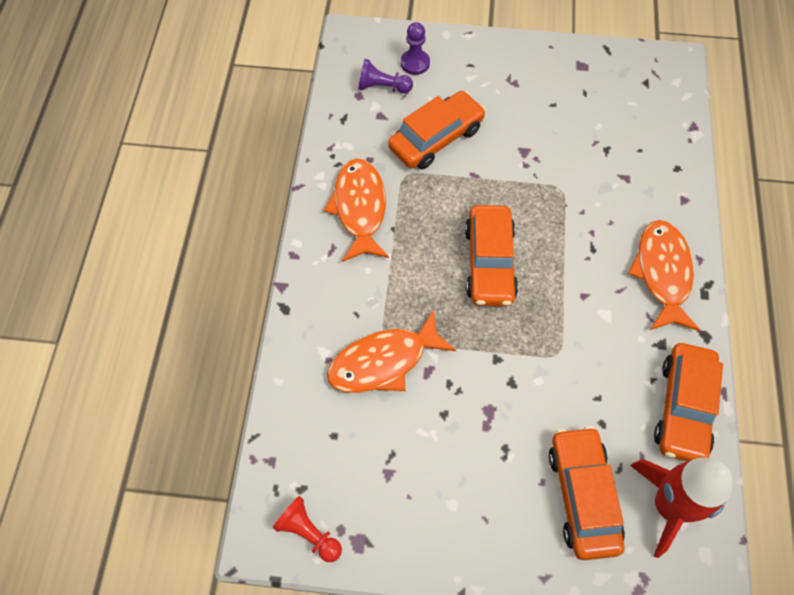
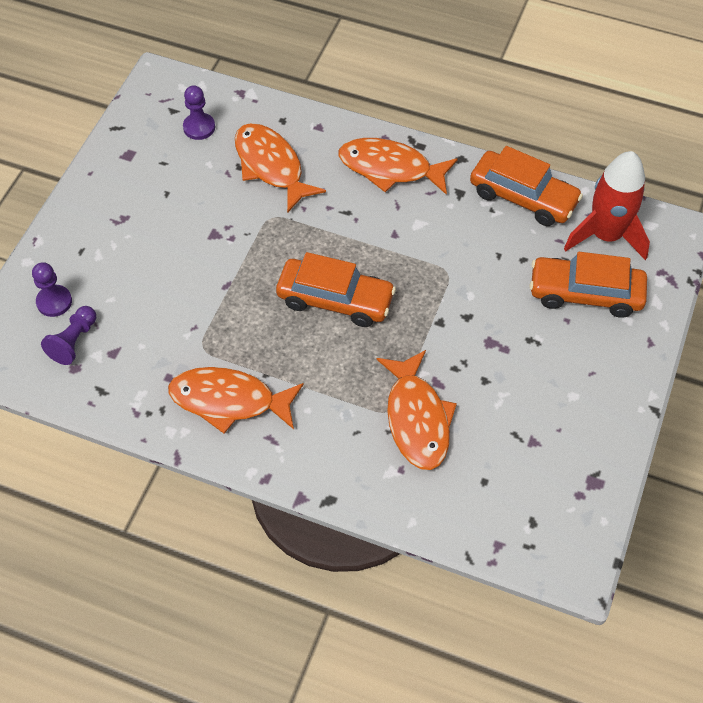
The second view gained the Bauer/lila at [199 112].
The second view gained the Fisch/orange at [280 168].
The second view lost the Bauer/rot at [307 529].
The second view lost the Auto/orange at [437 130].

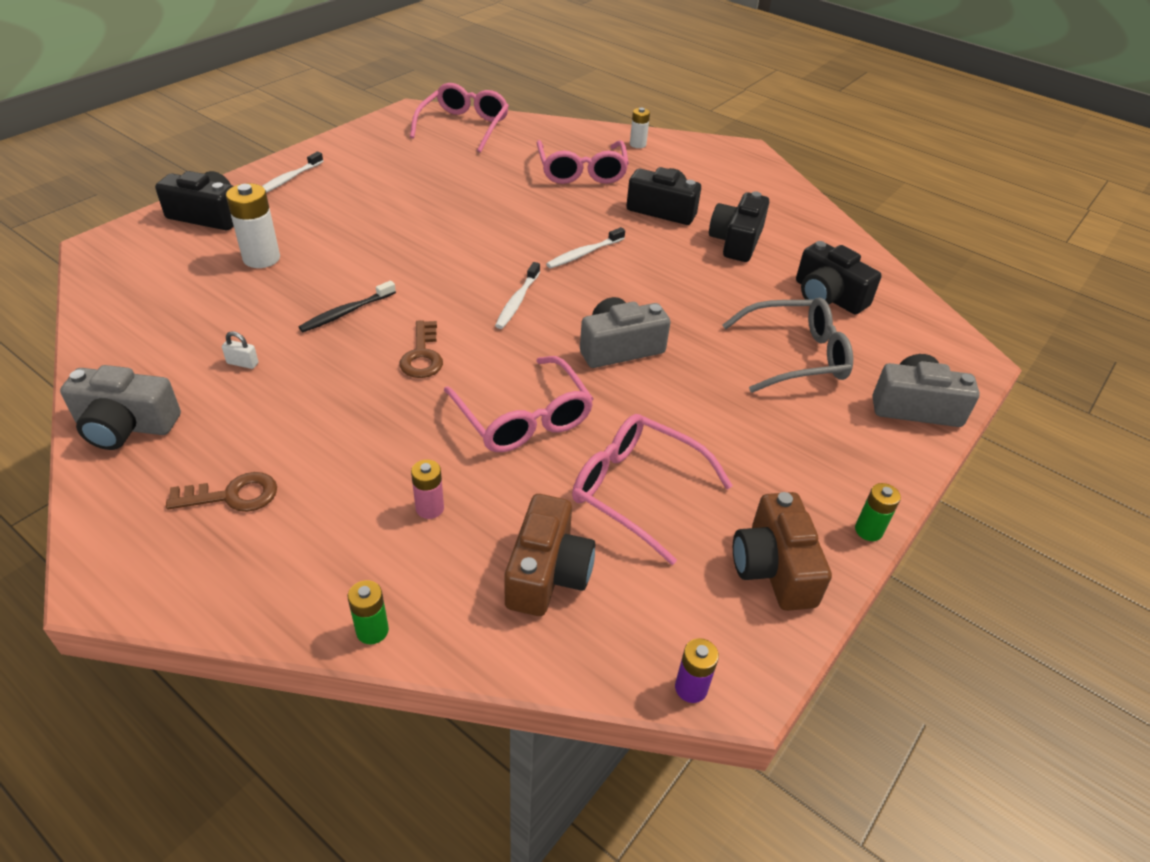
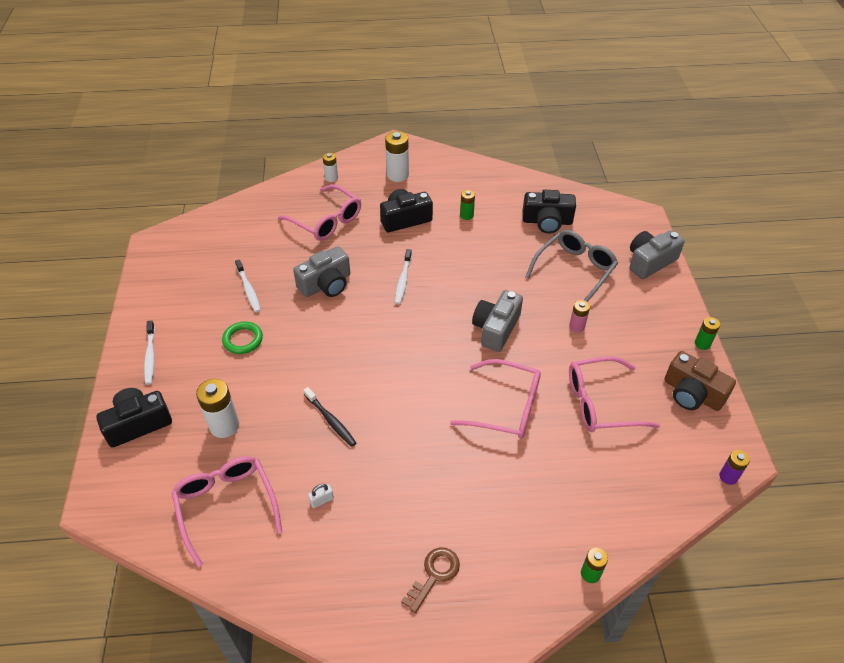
The Brille/rosa ended up elsewhere, having gone from [459 118] to [227 511].
The second view gained the Ring/grün at [242 338].
The Zahnbürste/weiß ended up elsewhere, having gone from [517 295] to [248 285].
The Kamera/grau ended up elsewhere, having gone from [120 407] to [321 271].
The Zahnbürste/schwarz at [347 306] ended up facing another way, 45 degrees counterclockwise from before.
The second view gained the Batterie/weiß at [397 156].
Where the Kamera/schwarz stood at [739 226], the Batterie/grün came to stand at [467 205].
The Batterie/rosa ended up elsewhere, having gone from [427 489] to [579 316].
The second view lost the Schlüssel/braun at [421 349].
The second view lost the Kamera/braun at [549 555].

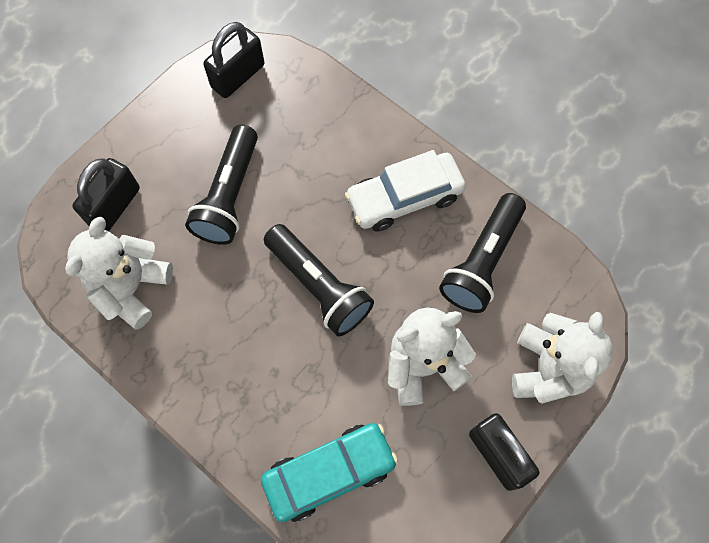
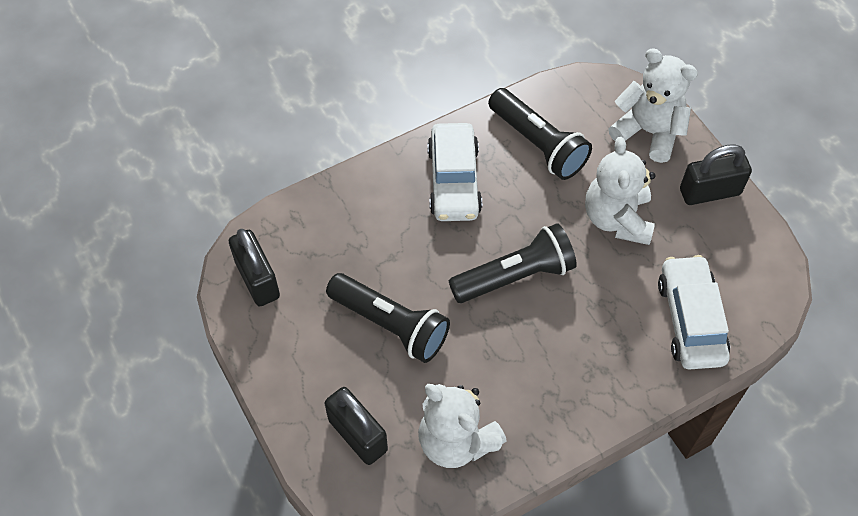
What was the Auto/türkis at [329 472] turned into the Auto/weiß at [694 312].

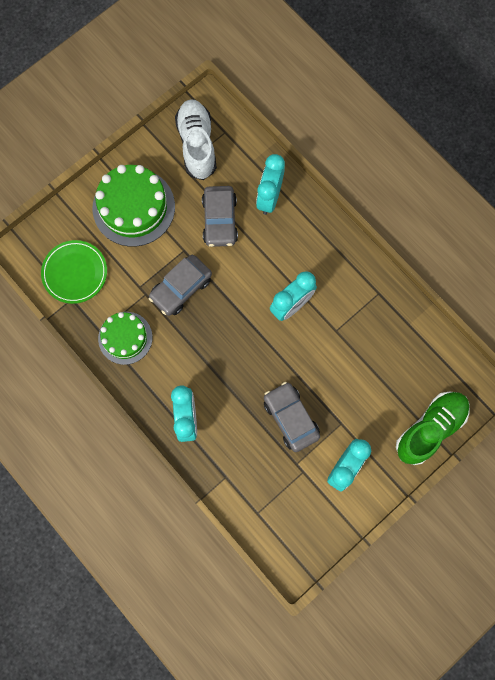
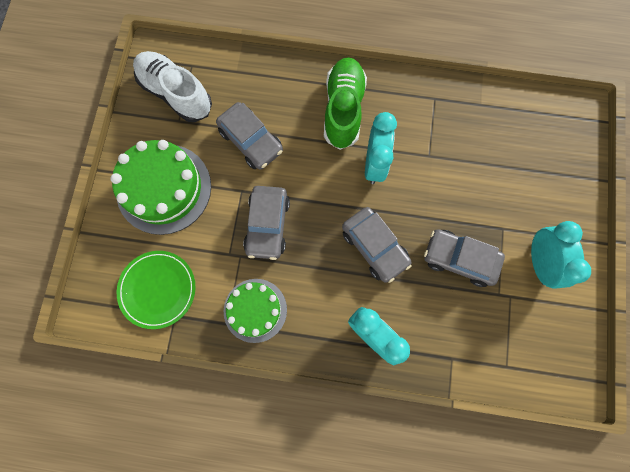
The Schuh/grün ended up elsewhere, having gone from [433 428] to [345 103].
The second view gained the Auto/grau at [377 245].
The second view lost the Wecker/türkis at [270 184].

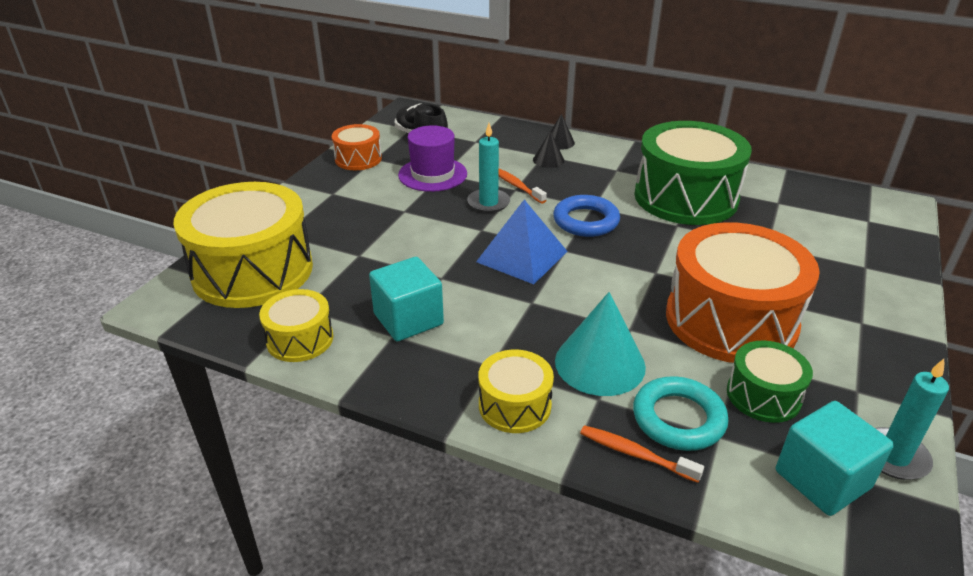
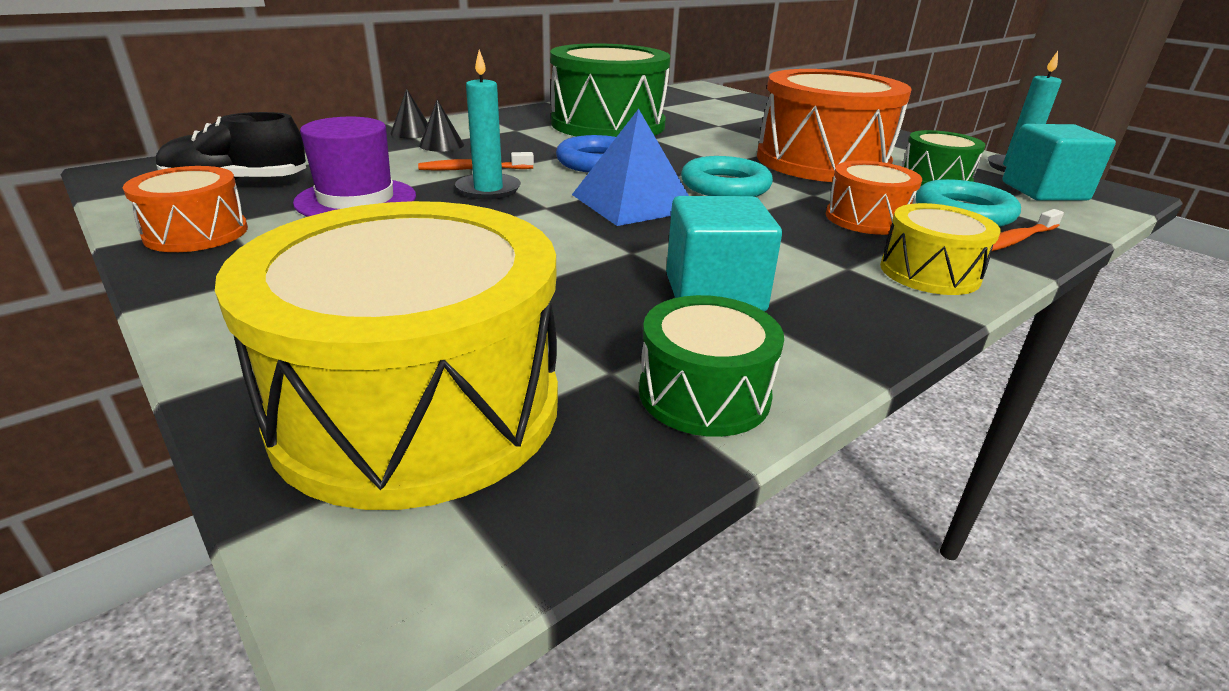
What was the Trommel/gelb at [296 325] turned into the Trommel/grün at [711 366].
The second view gained the Ring/türkis at [727 176].
Where the Kegel/türkis stood at [600 344], the Trommel/orange came to stand at [874 197].

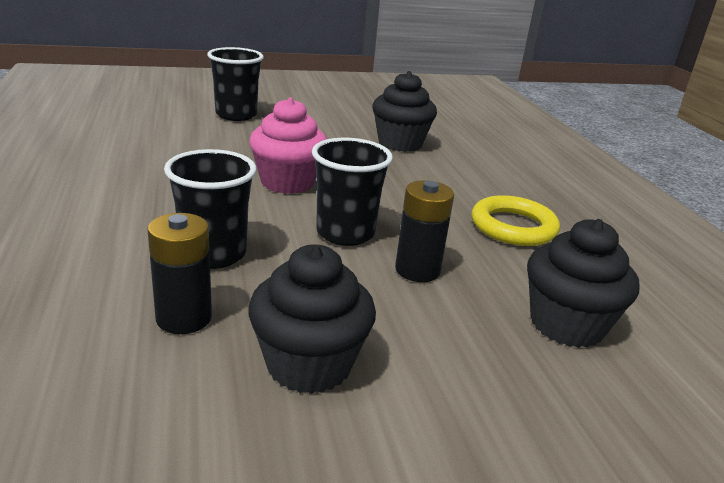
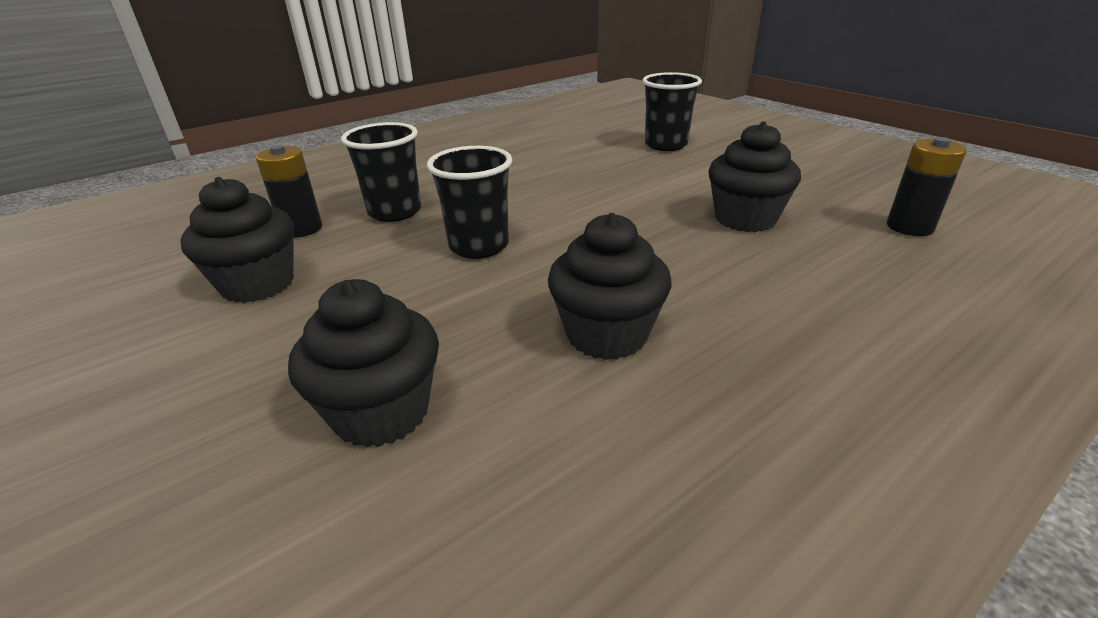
Where the Ring/gelb stood at [516 220], the Muffin/schwarz came to stand at [610 286].
The Batterie/schwarz ended up elsewhere, having gone from [424 231] to [927 186].
The second view lost the Muffin/rosa at [288 145].

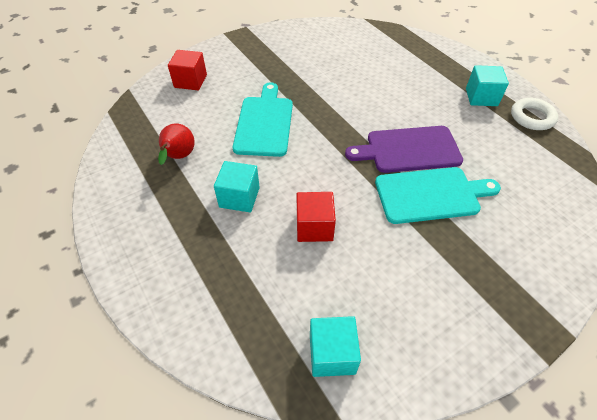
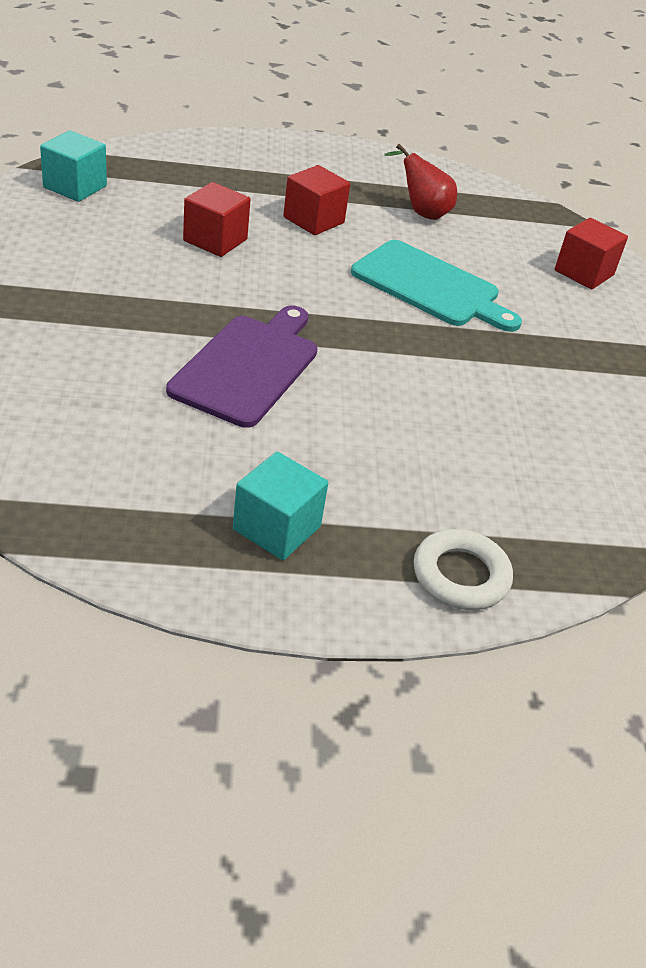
What was the Kubus/türkis at [237 186] turned into the Kubus/rot at [316 200].
The Ring/weiß ended up elsewhere, having gone from [534 114] to [463 569].
The second view lost the Schneidebrett/türkis at [438 195].

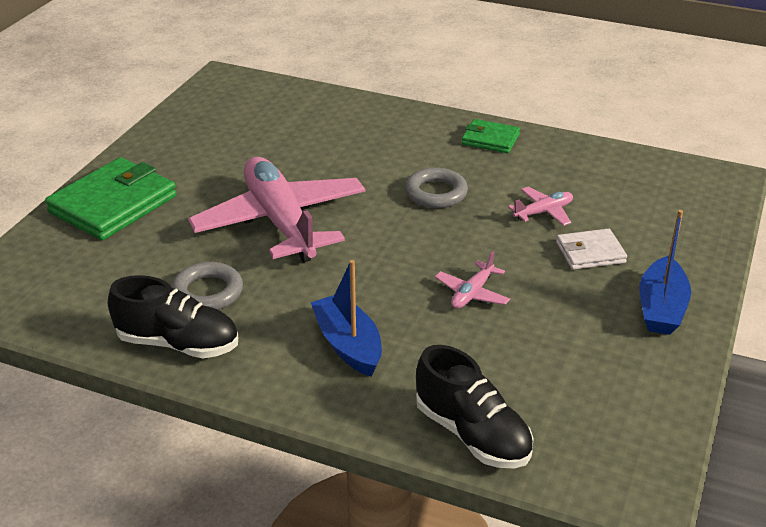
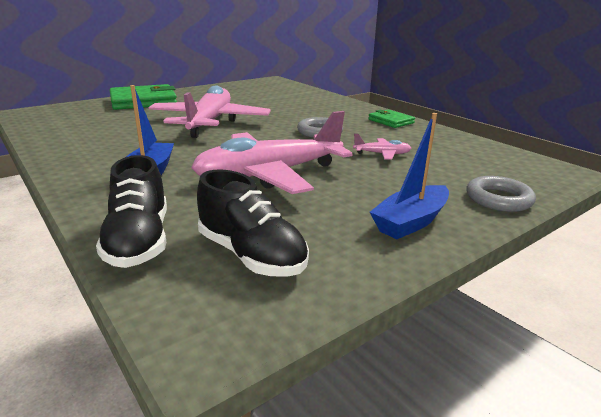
The size of the Flugzeug/rosa at [472 280] changed by a factor of 2.43.
The Schuh/schwarz ended up elsewhere, having gone from [173 316] to [253 223].
The Ring/grau ended up elsewhere, having gone from [207 286] to [501 194].
The second view lost the Geldbörse/weiß at [591 249].

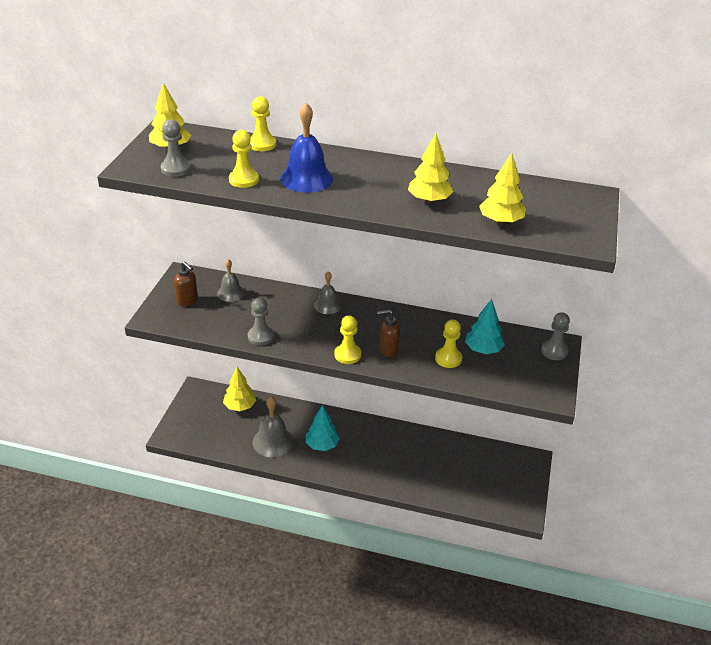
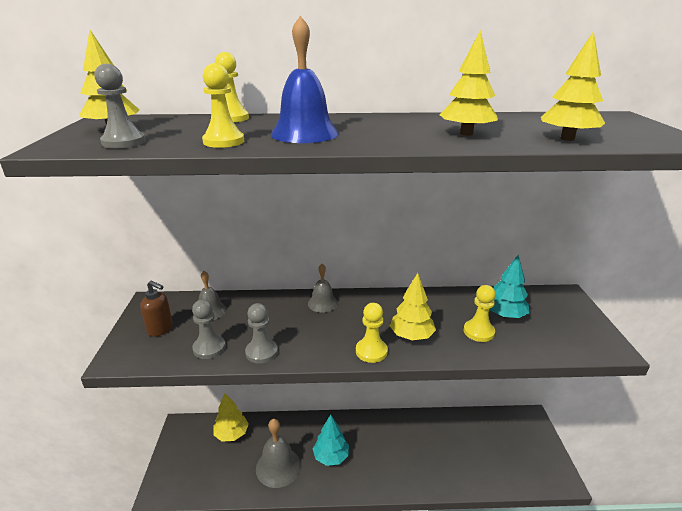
The Bauer/grau ended up elsewhere, having gone from [555 336] to [209 329].
Where the Seifenspender/braun stood at [388 333], the Baum/gelb came to stand at [413 306].

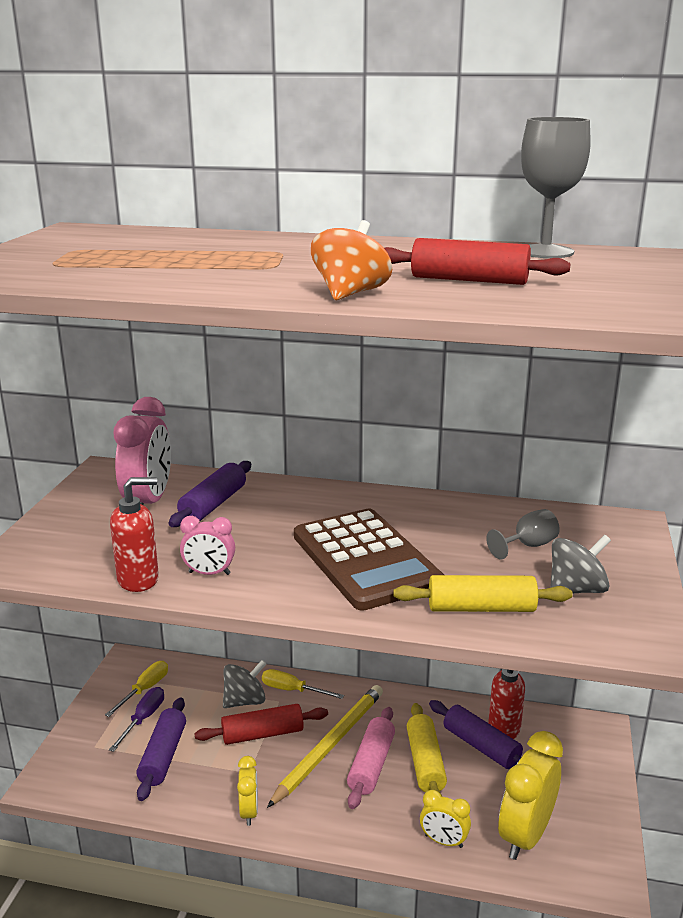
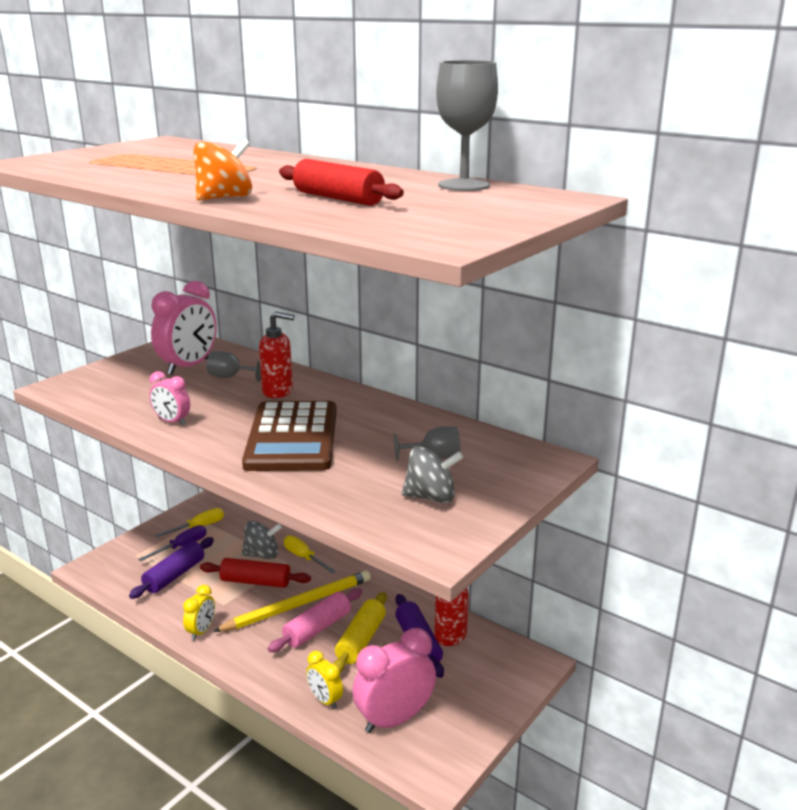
Where the Nudelholz/lila stood at [210 494], the Kelch/grau came to stand at [234 366].
The Seifenspender/rot ended up elsewhere, having gone from [134 534] to [276 355].
What was the Wecker/gelb at [530 795] turned into the Wecker/rosa at [394 680].
The second view lost the Nudelholz/gelb at [483 593].

